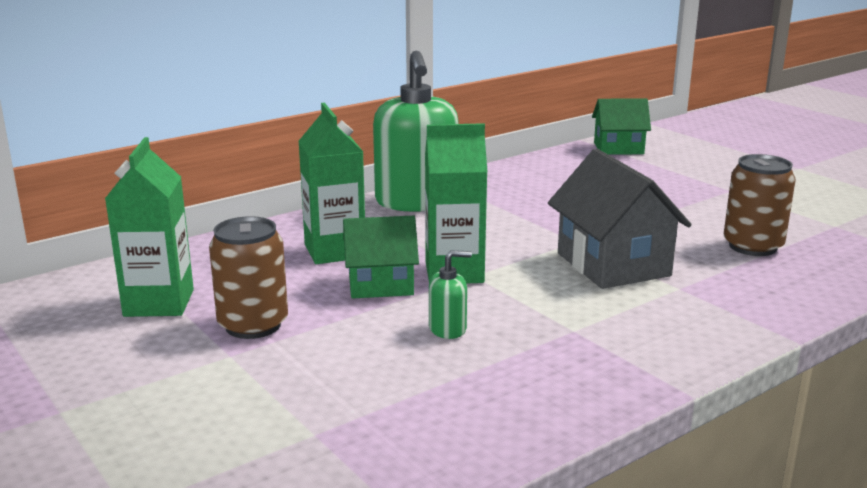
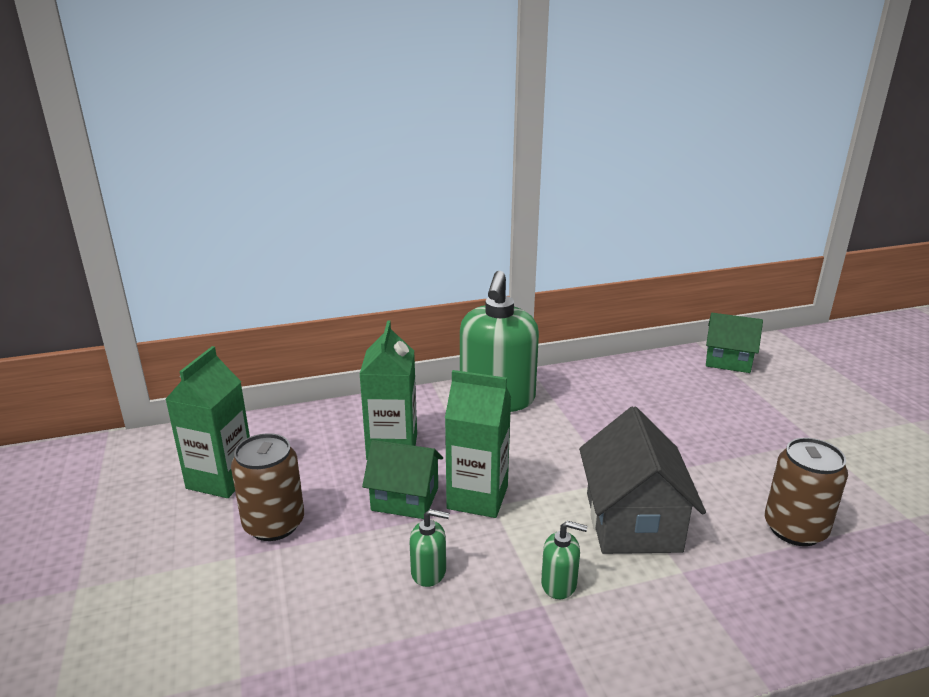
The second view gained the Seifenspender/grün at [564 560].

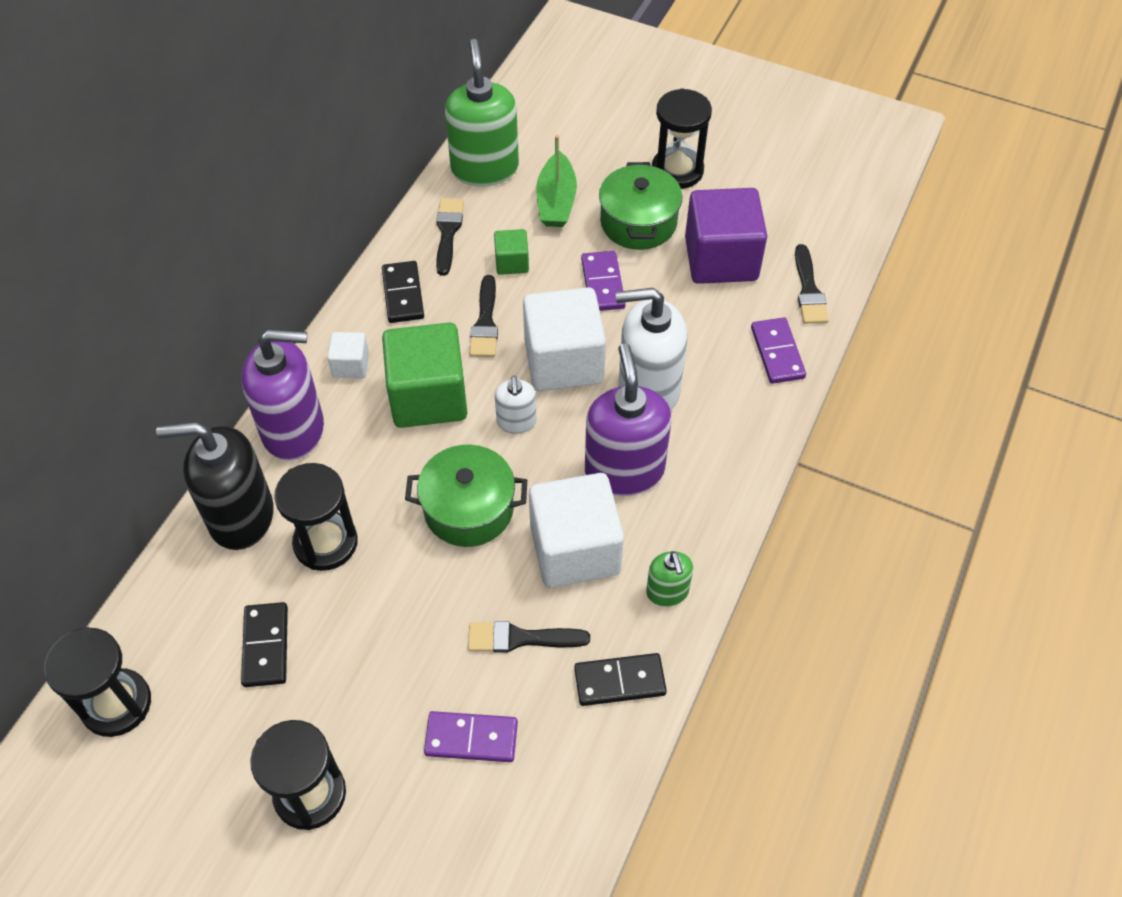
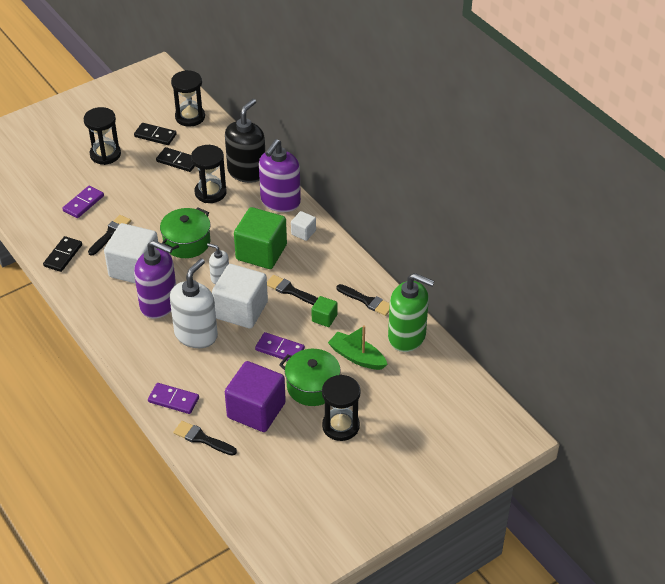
The Dominostein/schwarz ended up elsewhere, having gone from [403 292] to [155 134].
The second view lost the Seifenspender/grün at [669 579].

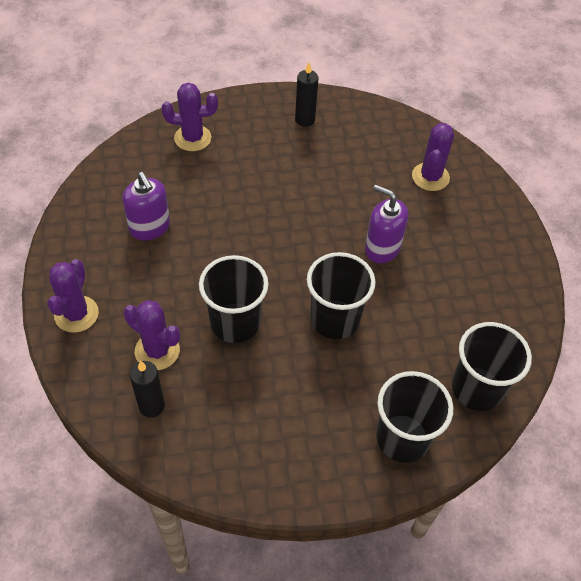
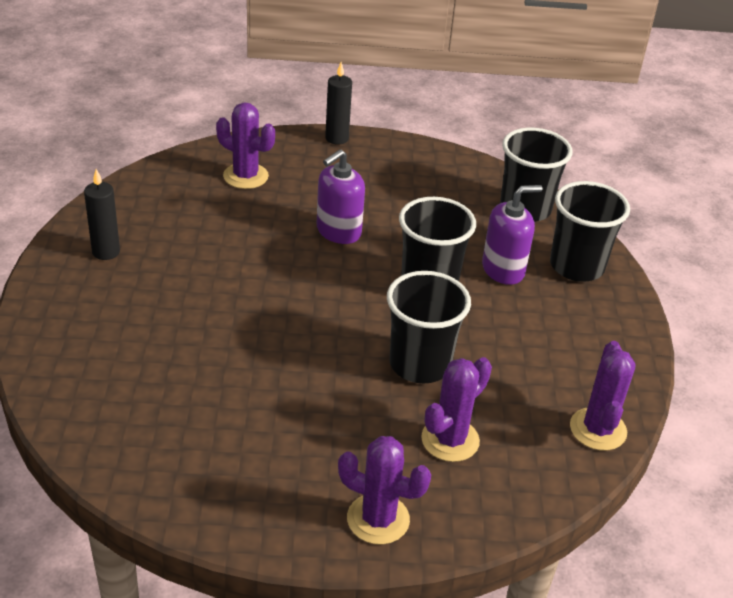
The Kerze/schwarz ended up elsewhere, having gone from [147 389] to [338 103].
The Seifenspender/lila ended up elsewhere, having gone from [146 206] to [512 235].
The Kaktus/lila ended up elsewhere, having gone from [190 117] to [602 396].

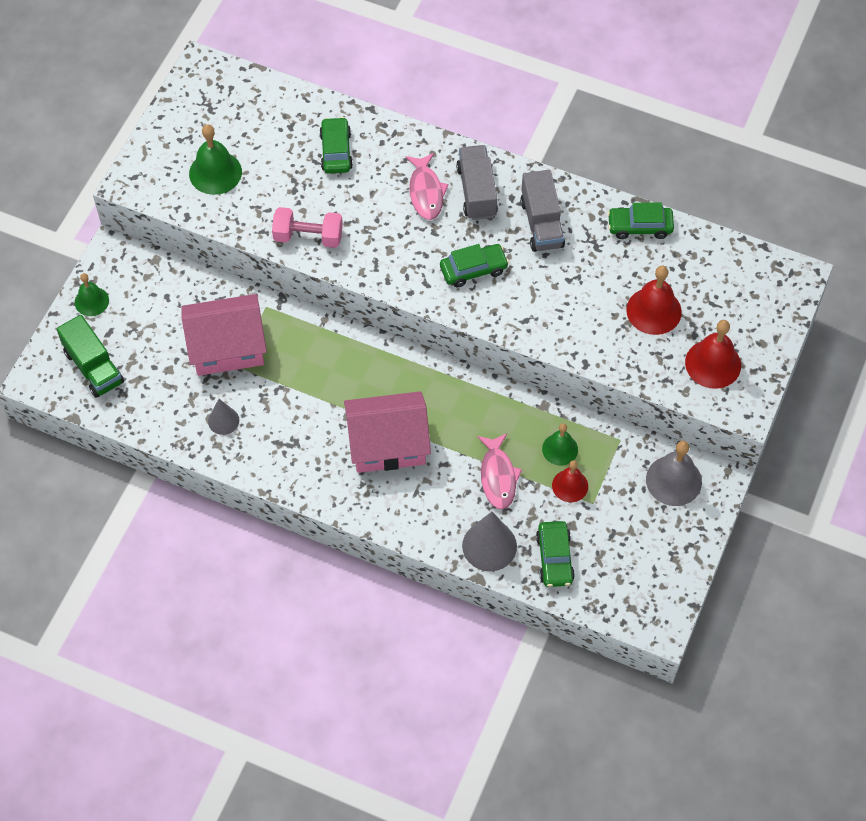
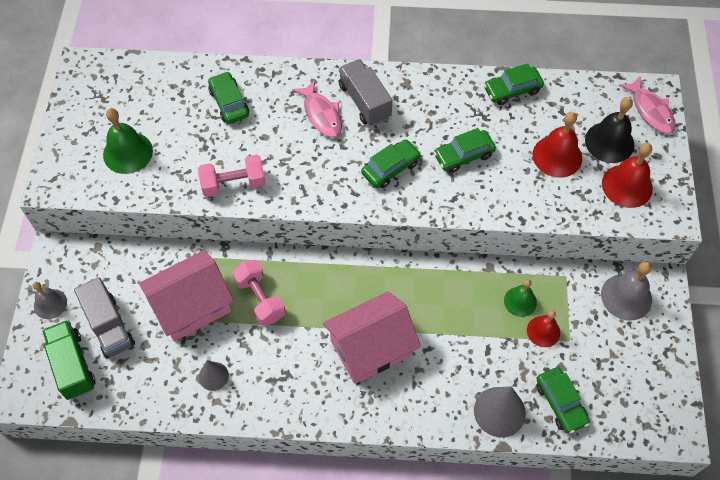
What was the Glocke/grün at [92 294] turned into the Glocke/grau at [50 300].
The Lastwagen/grün at [90 356] ended up facing another way, 150 degrees counterclockwise from before.
The Lastwagen/grau ended up elsewhere, having gone from [542 211] to [104 317].
The second view gained the Hantel/rosa at [259 293].
The second view gained the Auto/grün at [465 150].
The second view gained the Glocke/schwarz at [610 130].
The Fisch/rosa ended up elsewhere, having gone from [499 471] to [647 105].

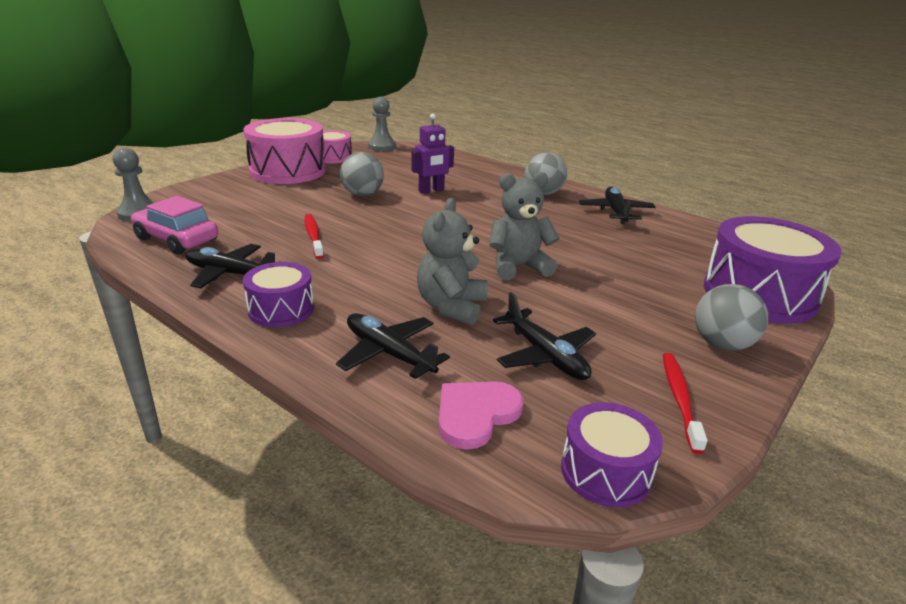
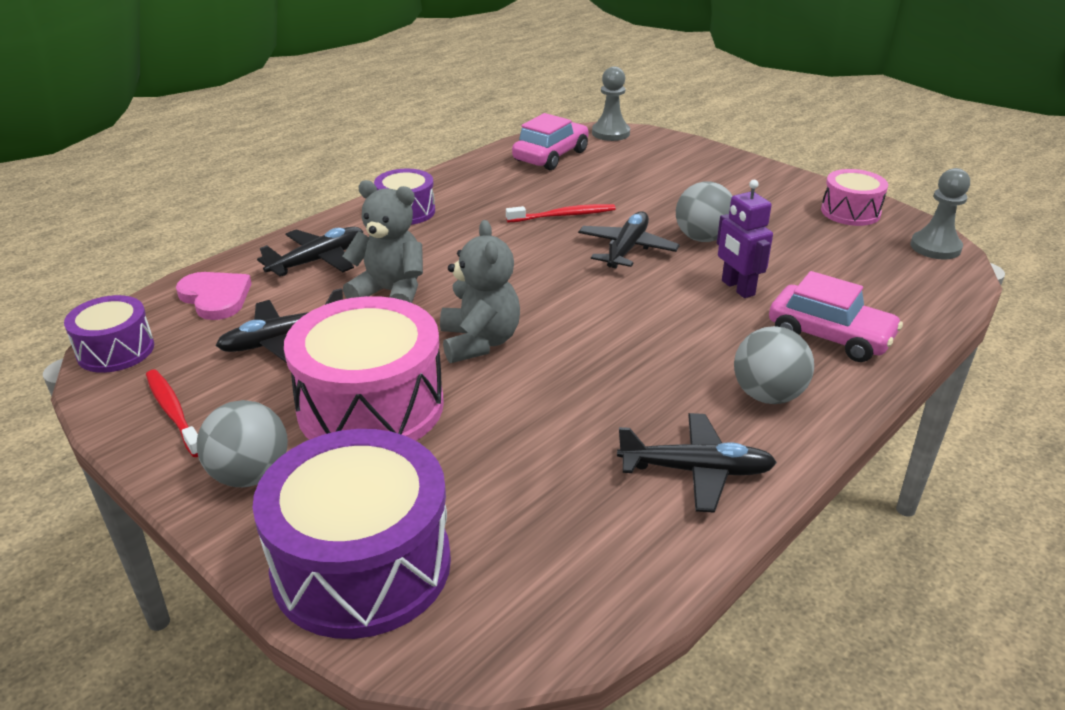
The Zahnbürste/rot at [685 403] ended up facing another way, 135 degrees counterclockwise from before.
The Trommel/rosa ended up elsewhere, having gone from [284 151] to [364 368].
The Flugzeug/schwarz ended up elsewhere, having gone from [232 266] to [629 239].
The second view gained the Auto/rosa at [836 316].

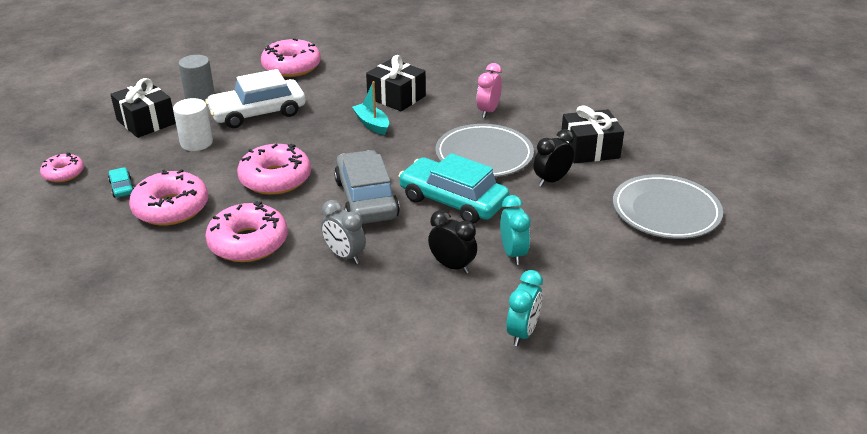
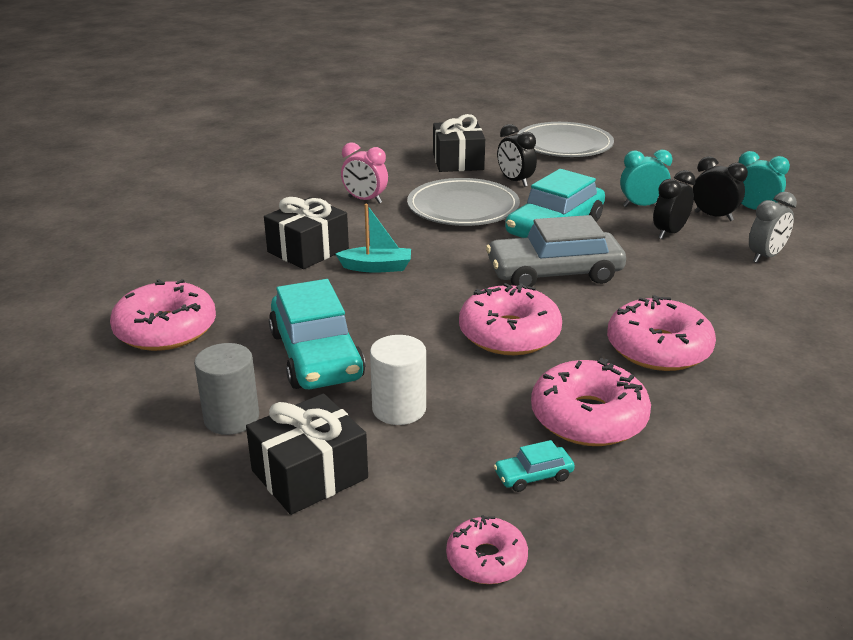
What was the Auto/weiß at [255 98] turned into the Auto/türkis at [317 334].
The Boot/türkis at [370 108] ended up facing another way, 150 degrees counterclockwise from before.
The second view gained the Wecker/schwarz at [720 188].
The Wecker/grau ended up elsewhere, having gone from [343 232] to [773 227].

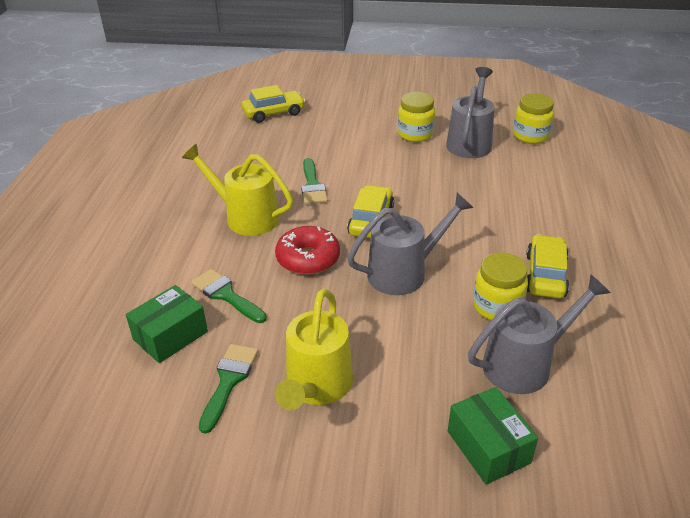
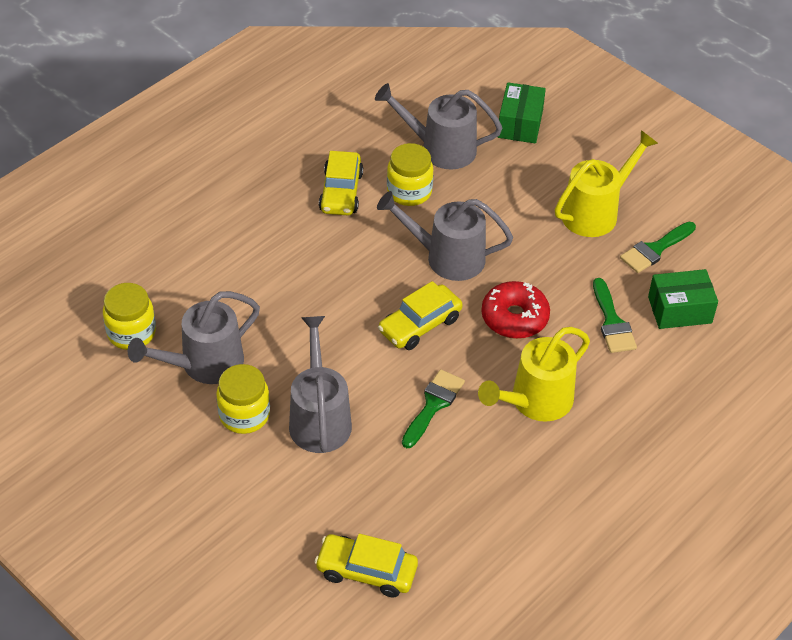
The second view gained the Gießkanne/grau at [320 384].
The Auto/gelb at [547 266] ended up facing another way, 45 degrees counterclockwise from before.
The Gießkanne/gelb at [237 190] ended up facing another way, 75 degrees clockwise from before.

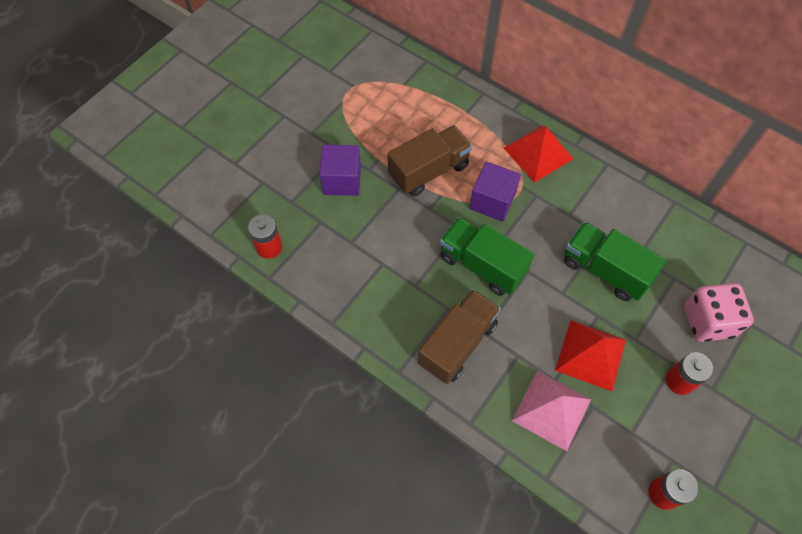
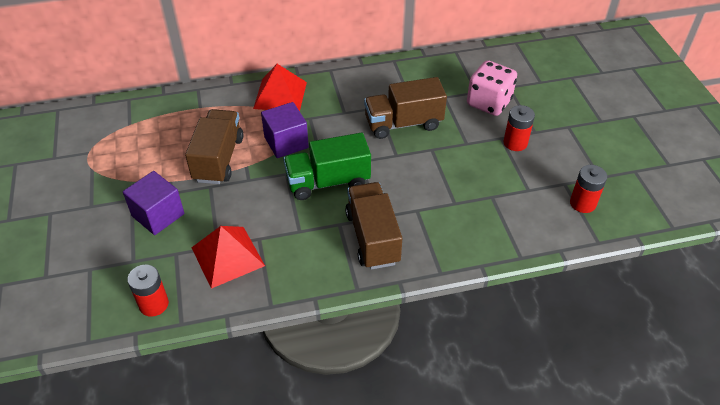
The Pyramide/rot ended up elsewhere, having gone from [590 355] to [228 257].
What was the Lastwagen/grün at [615 261] turned into the Lastwagen/braun at [405 108].
The second view lost the Pyramide/rosa at [551 411].

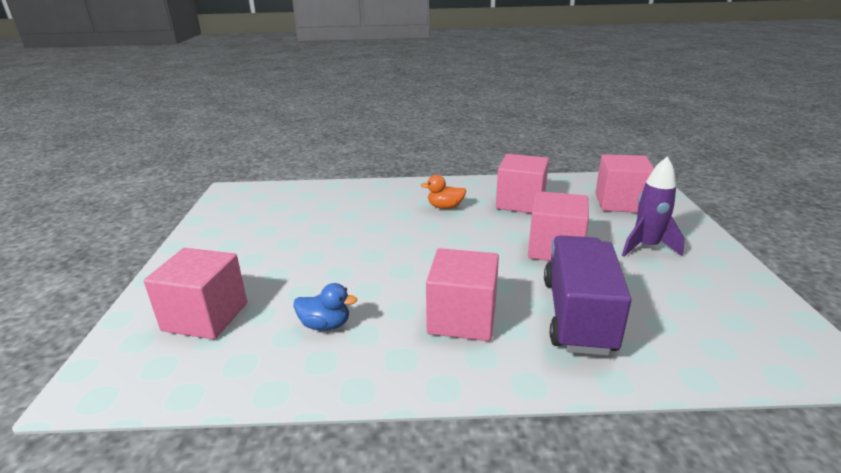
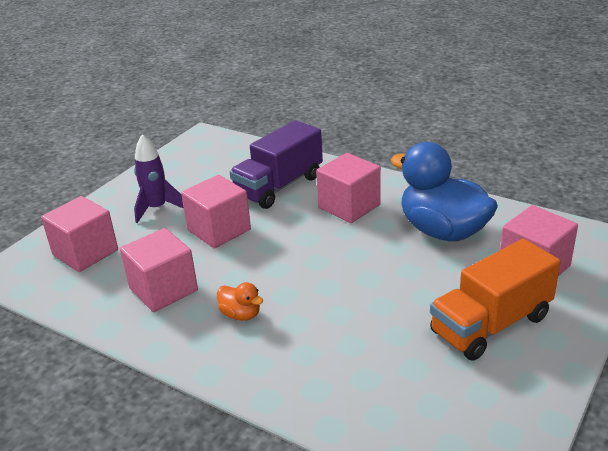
The size of the Ente/blau at [325 307] changed by a factor of 2.37.
The second view gained the Lastwagen/orange at [495 300].

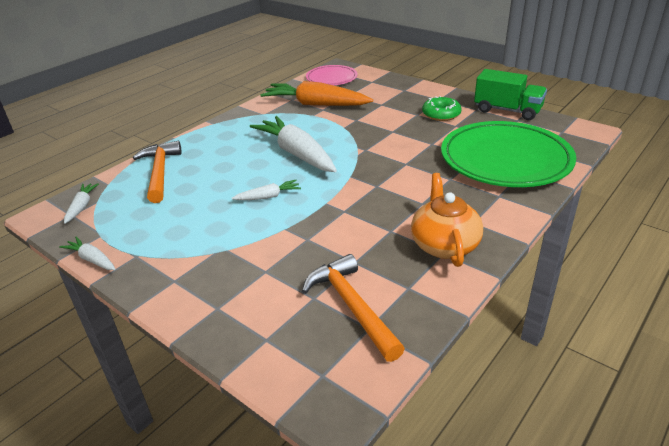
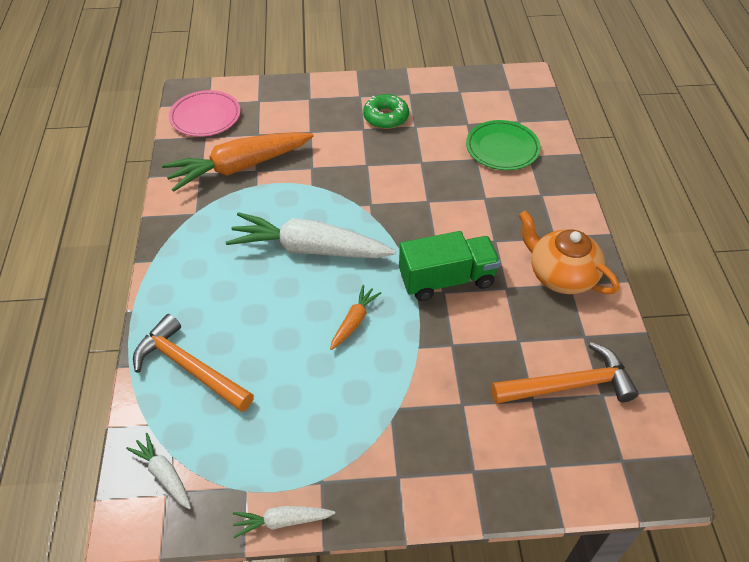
What was the Karotte/weiß at [266 190] turned into the Karotte/orange at [355 317].
The Lastwagen/grün ended up elsewhere, having gone from [510 94] to [450 266].
The size of the Teller/grün at [508 154] changed by a factor of 0.53.
The Hammer/orange at [353 308] ended up facing another way, 150 degrees clockwise from before.

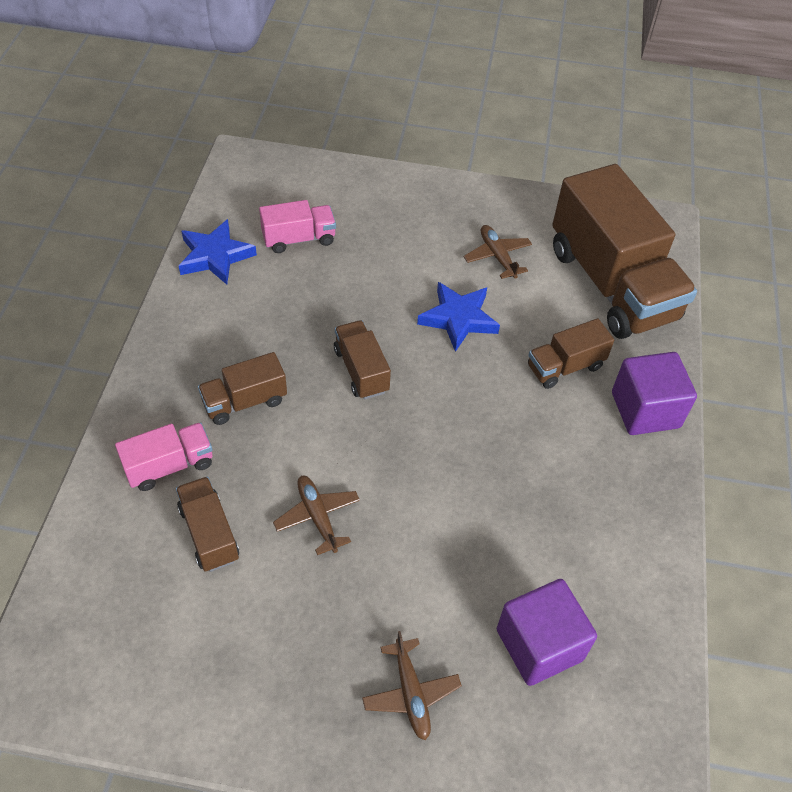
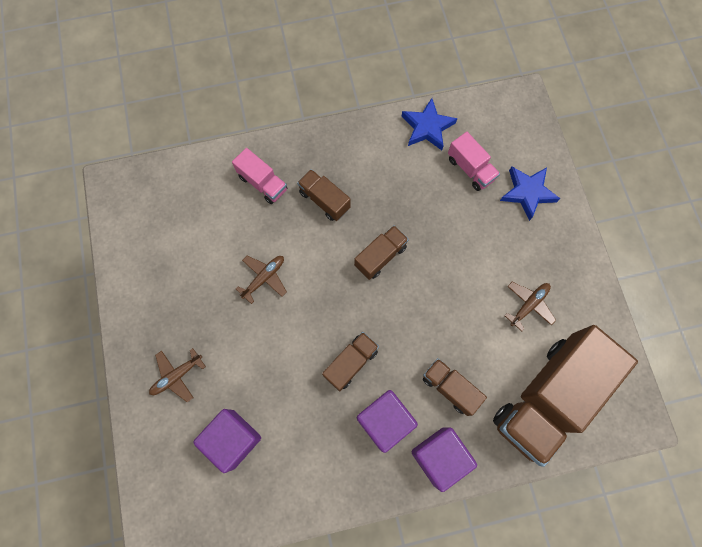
The Lastwagen/braun ended up elsewhere, having gone from [207 524] to [350 361].
The second view gained the Kubus/lila at [387 421].
The Stern/blau ended up elsewhere, having gone from [458 317] to [530 193].

